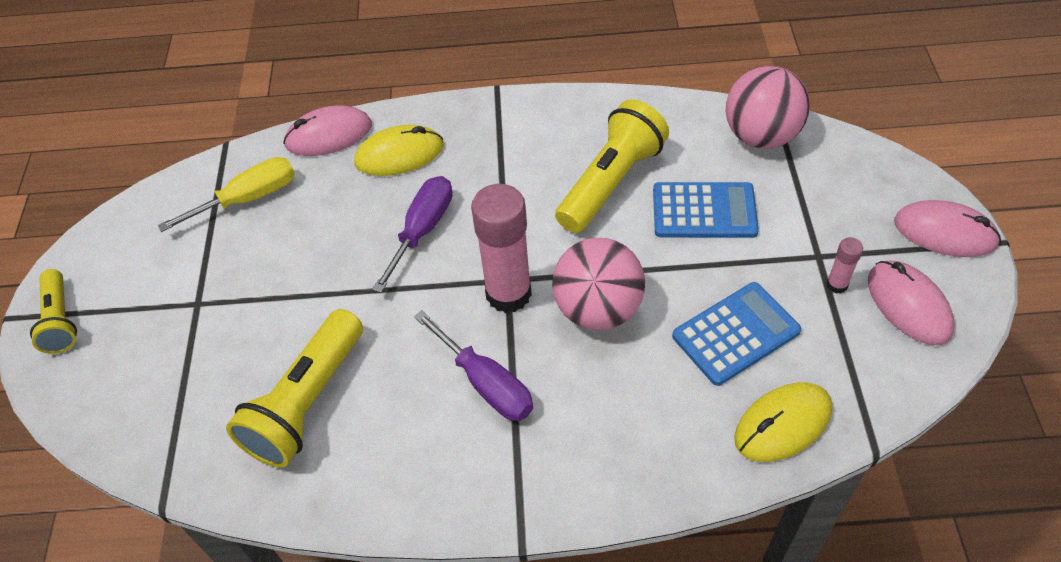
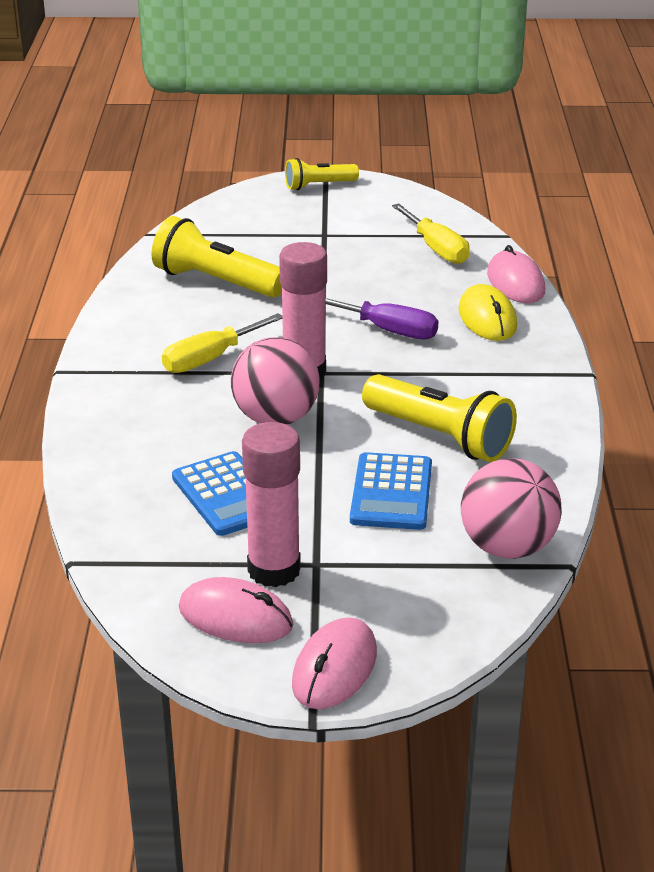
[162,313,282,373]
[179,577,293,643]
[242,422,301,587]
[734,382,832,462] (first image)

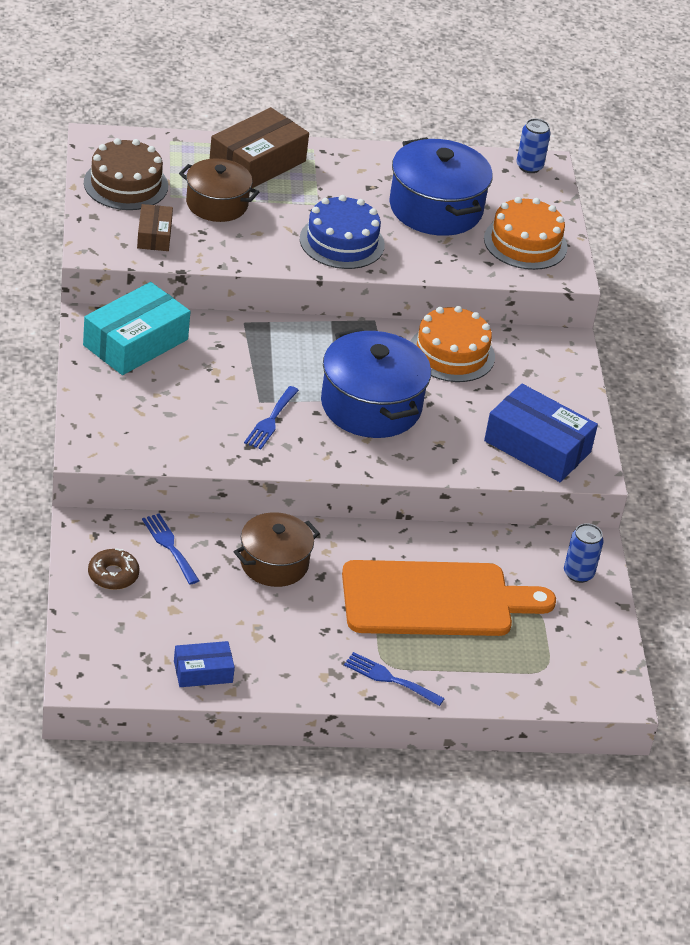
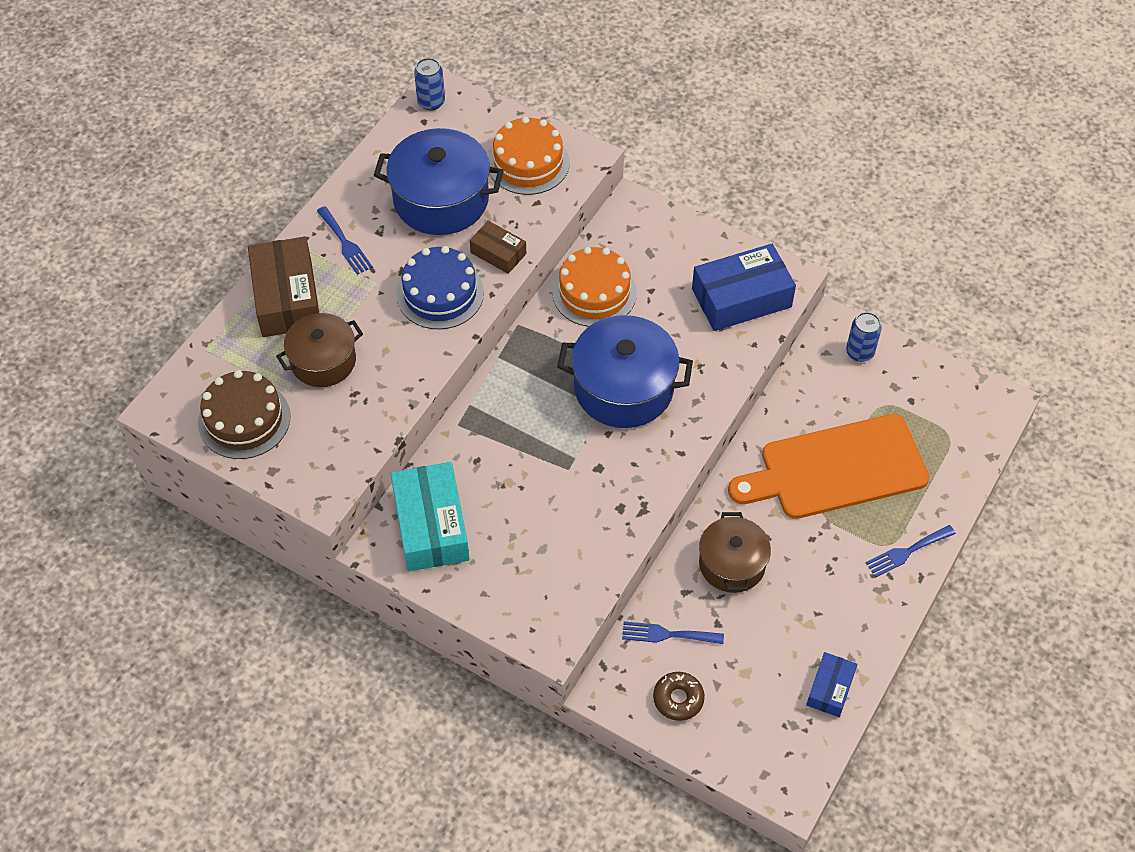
[317,206,373,275]
[470,221,526,274]
[728,414,929,519]

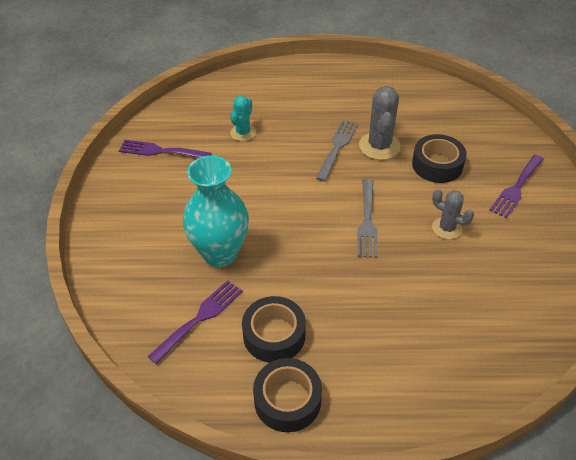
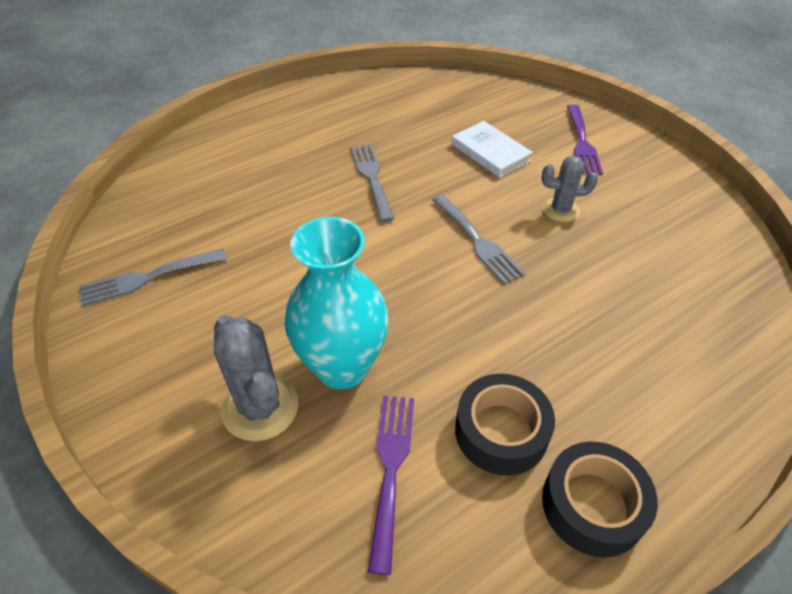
[79,249,227,307]
[214,315,299,441]
[452,121,533,178]
[230,96,256,141] (first image)

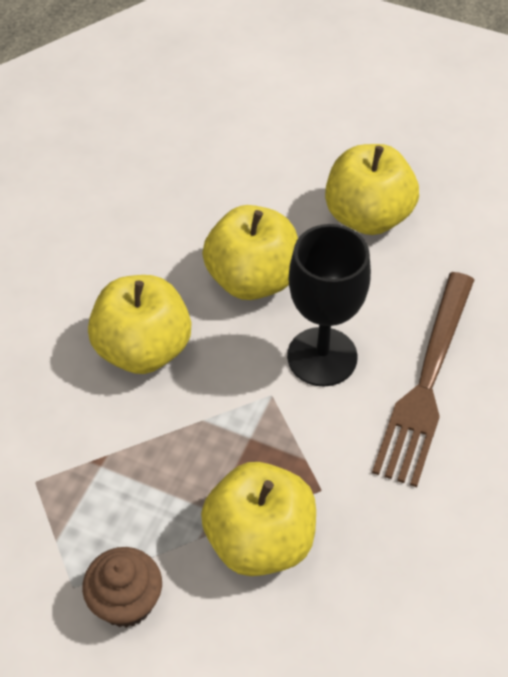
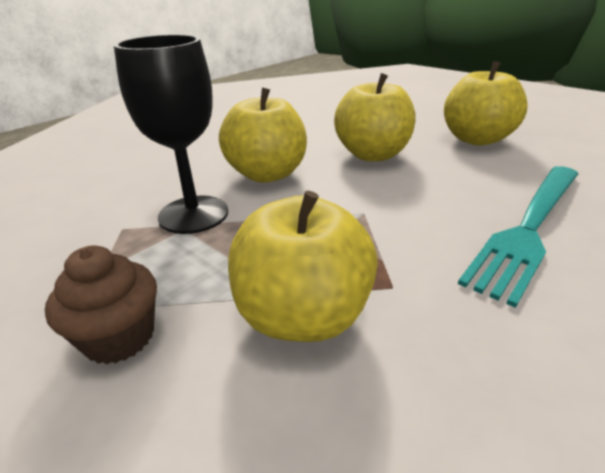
[114,35,228,234]
[458,166,578,308]

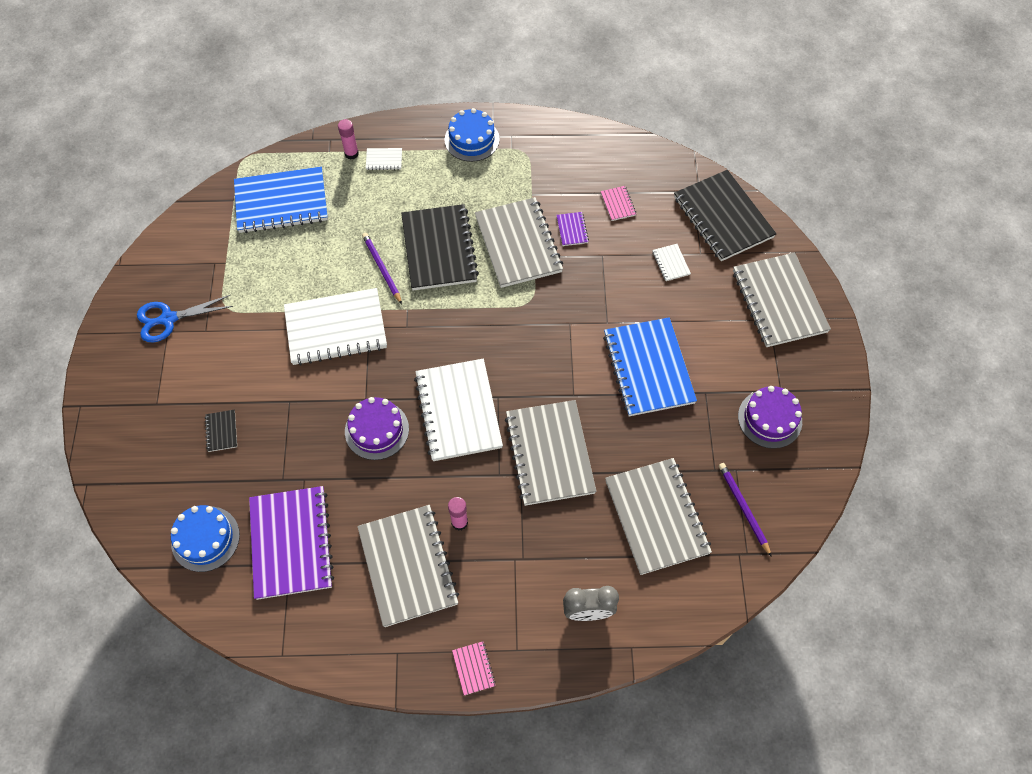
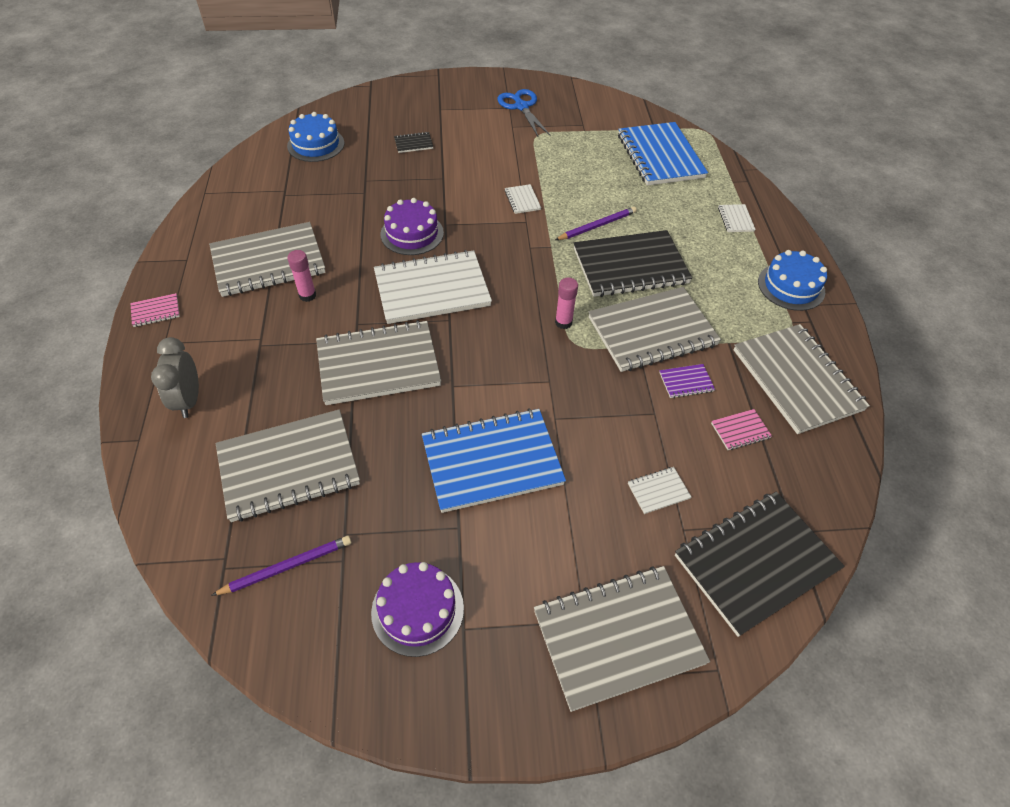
[505,184,541,214]
[555,277,578,329]
[734,324,870,434]
[249,486,334,600] (first image)

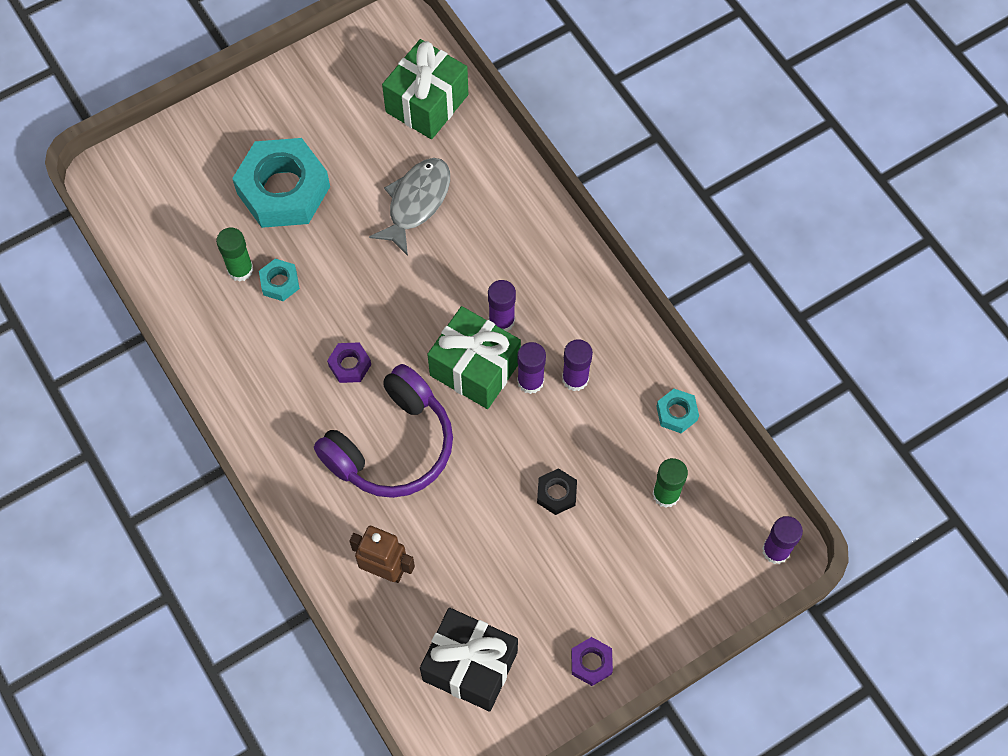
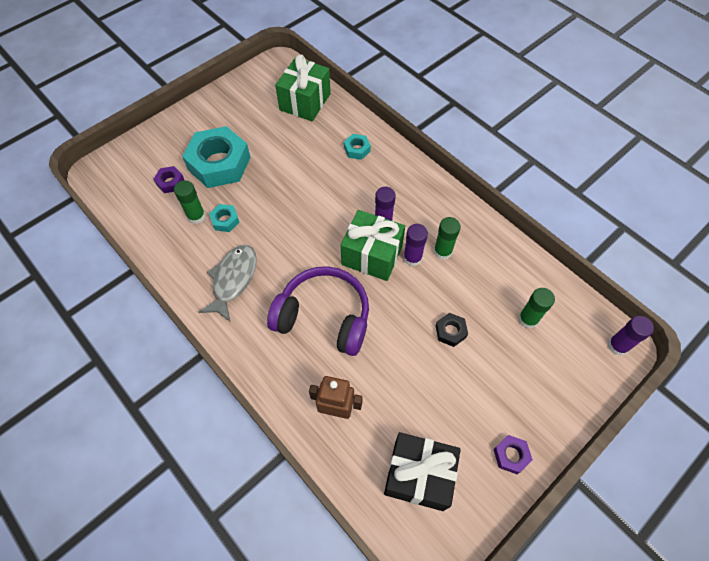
[154,166,185,193]
[199,245,257,322]
[267,266,369,356]
[344,134,371,160]
[434,217,461,260]

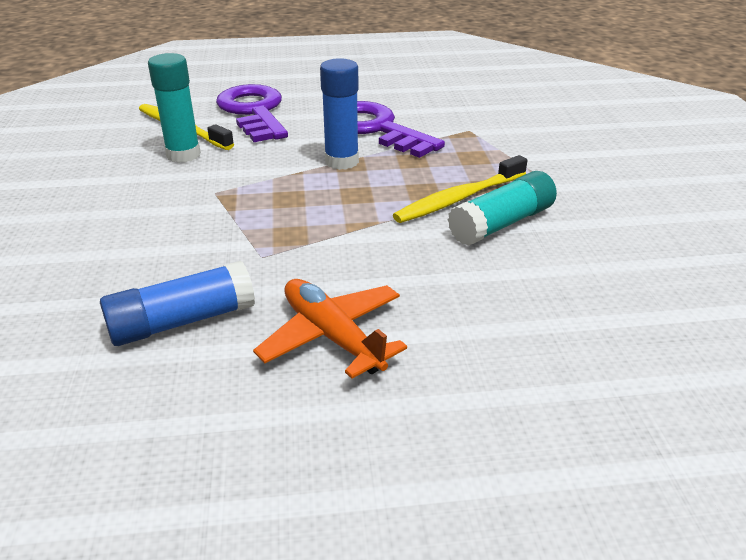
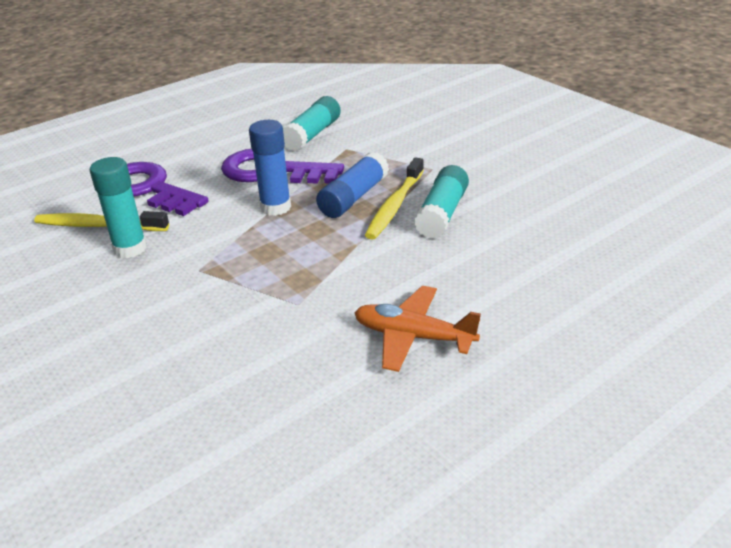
[283,96,341,152]
[316,152,389,218]

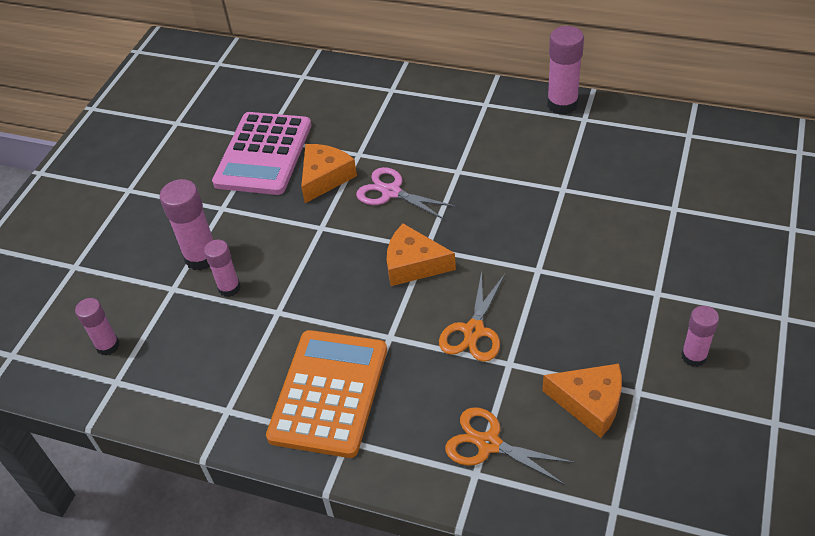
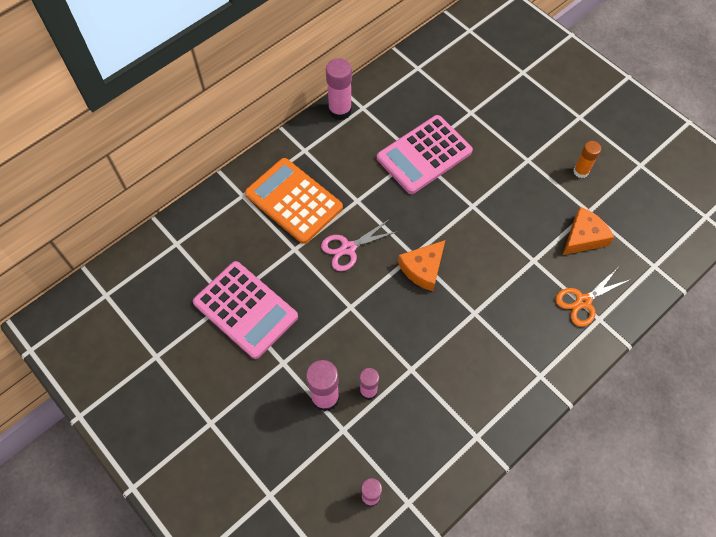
[245,158,343,244]
[377,115,473,194]
[573,141,601,178]
[301,144,357,203] (first image)
[439,271,505,362] (first image)

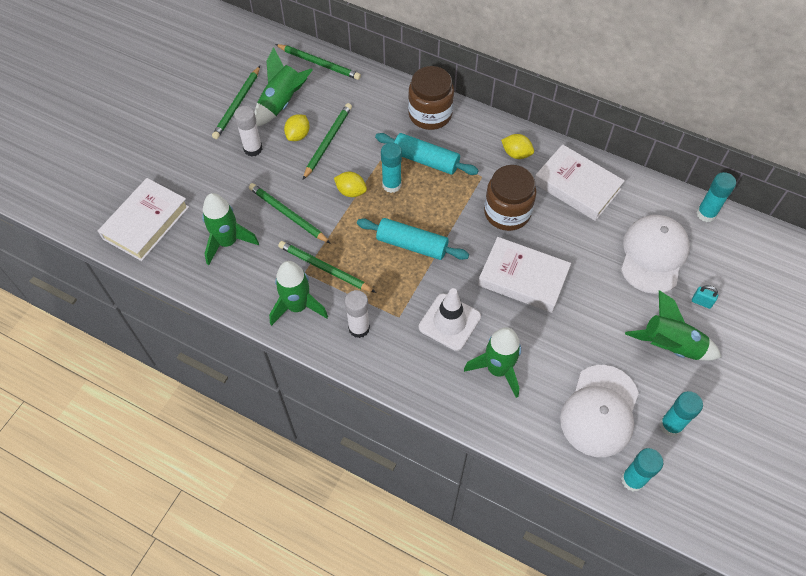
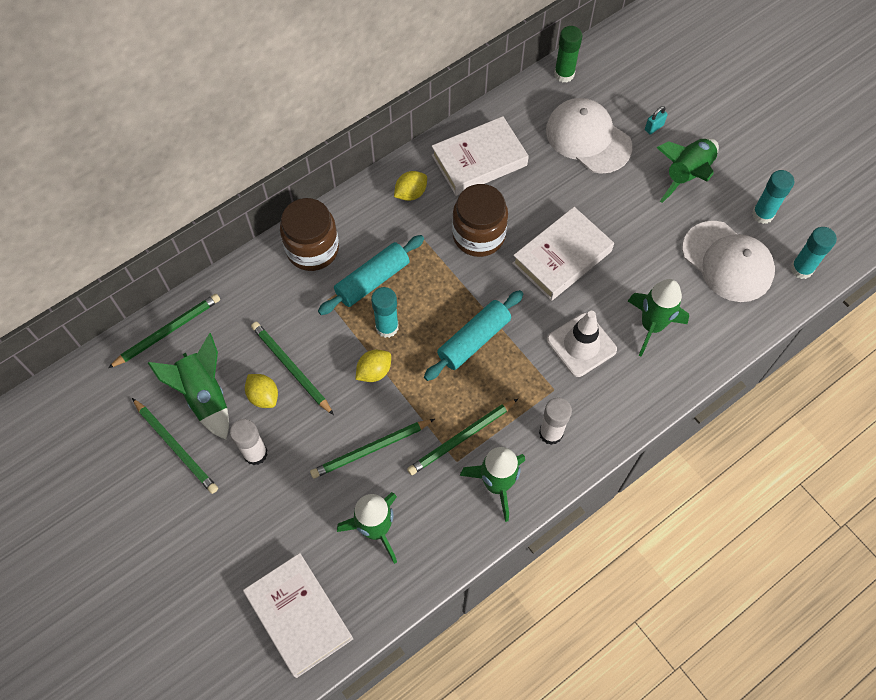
[554,26,582,82]

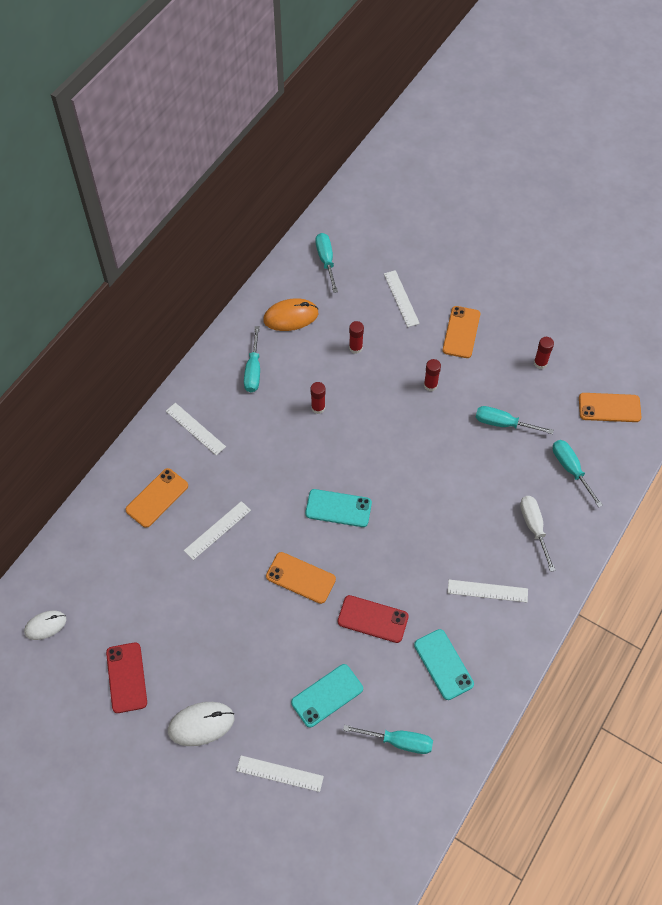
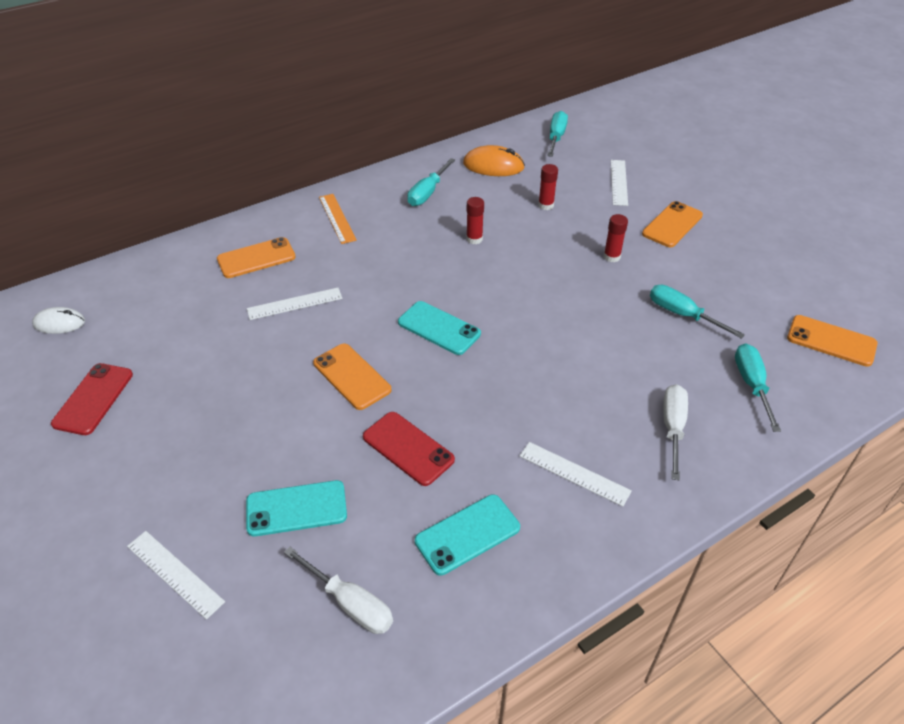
[284,547,393,634]
[319,194,357,244]
[415,494,520,575]
[168,702,234,746] (first image)
[534,337,554,369] (first image)

